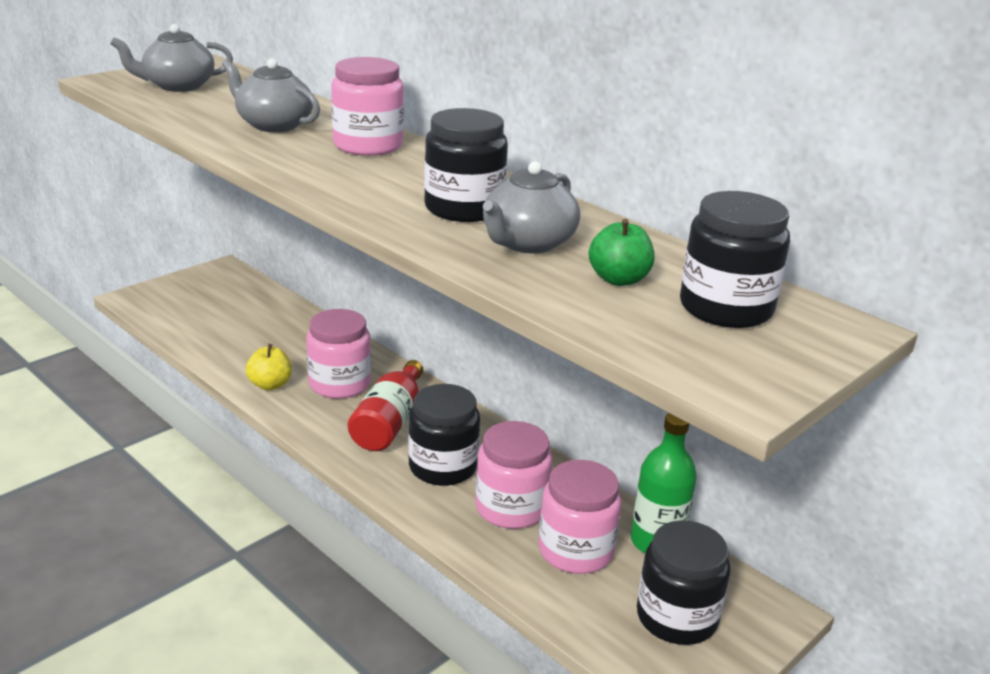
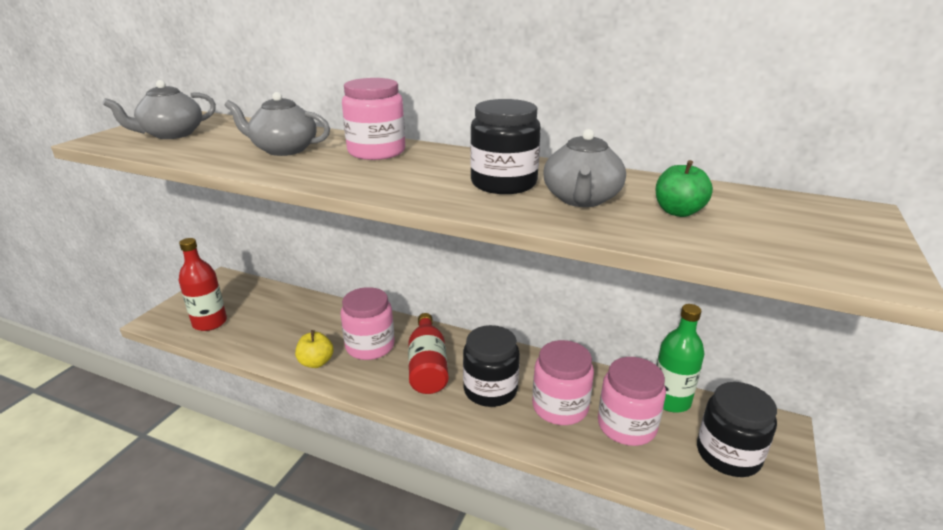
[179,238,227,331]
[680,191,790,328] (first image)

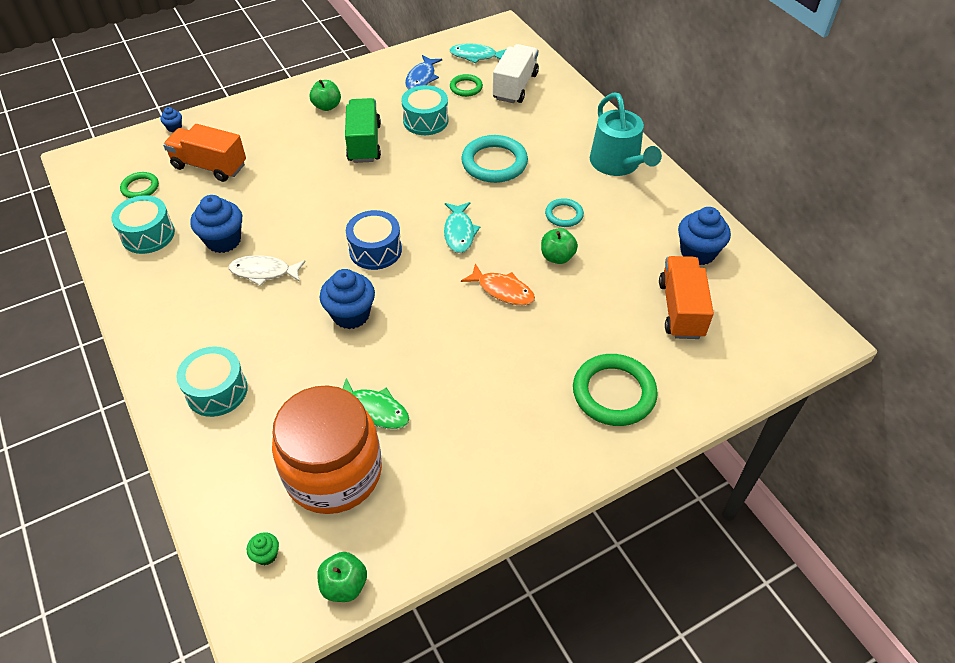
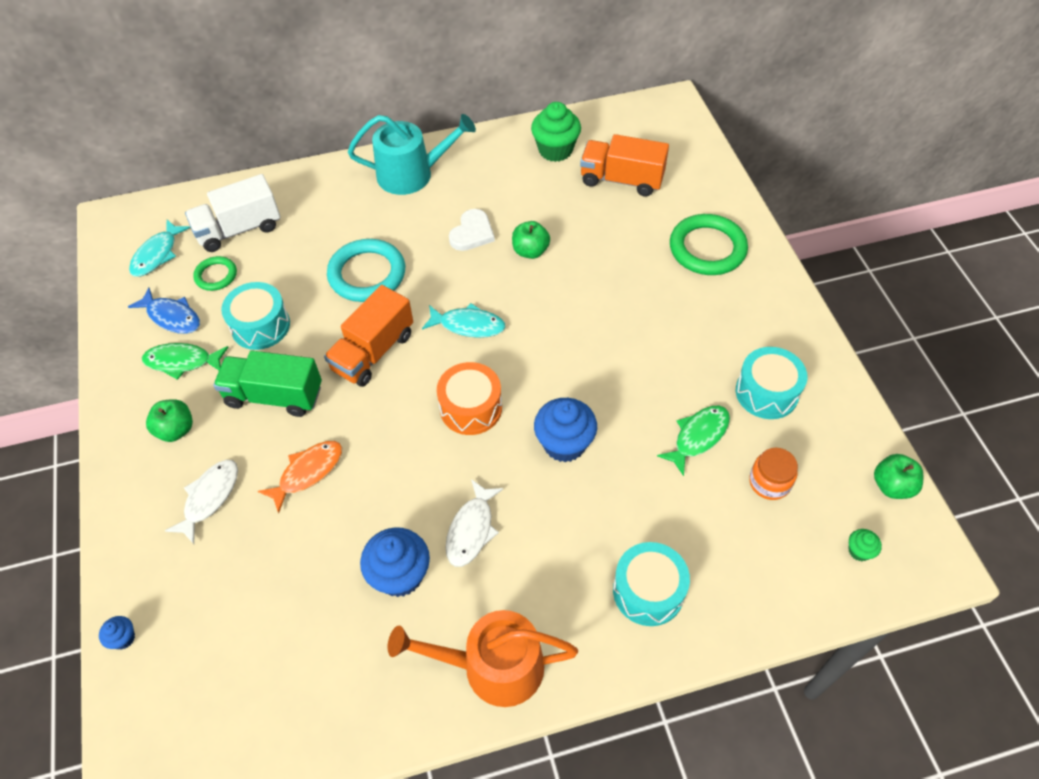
[142,343,229,380]
[165,460,238,544]
[185,174,280,252]
[258,441,342,513]
[324,285,413,387]
[388,610,578,707]
[437,362,502,435]
[449,209,495,251]
[531,102,581,162]
[736,347,808,419]
[749,448,798,500]
[120,172,159,198] (first image)

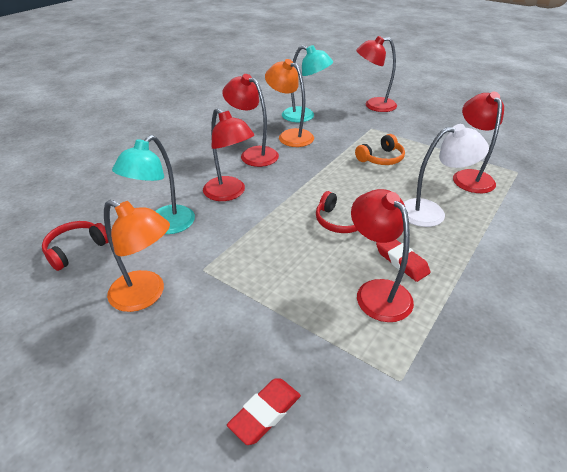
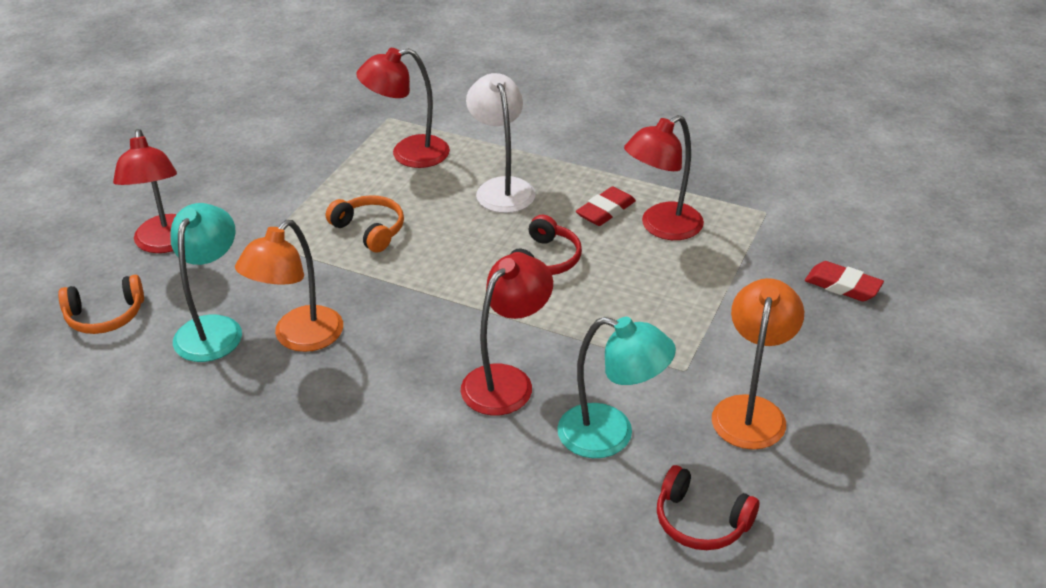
[58,275,144,334]
[222,74,279,167] (first image)

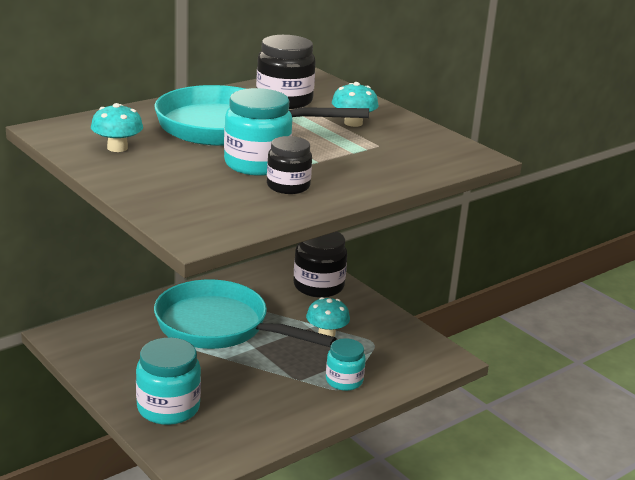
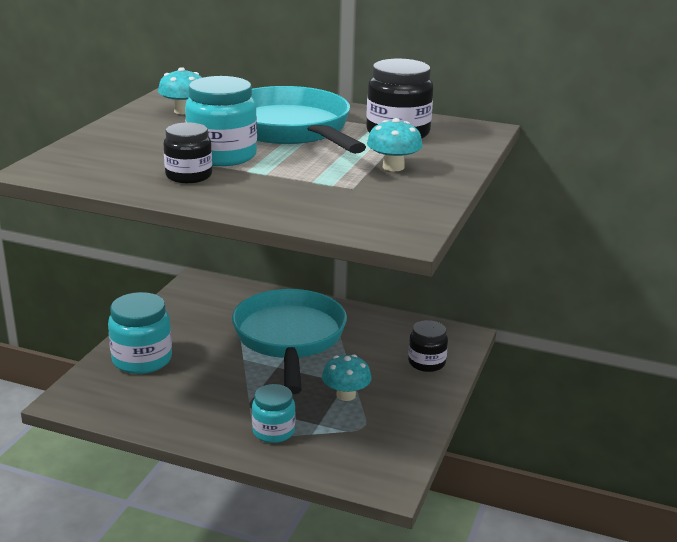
[408,320,448,372]

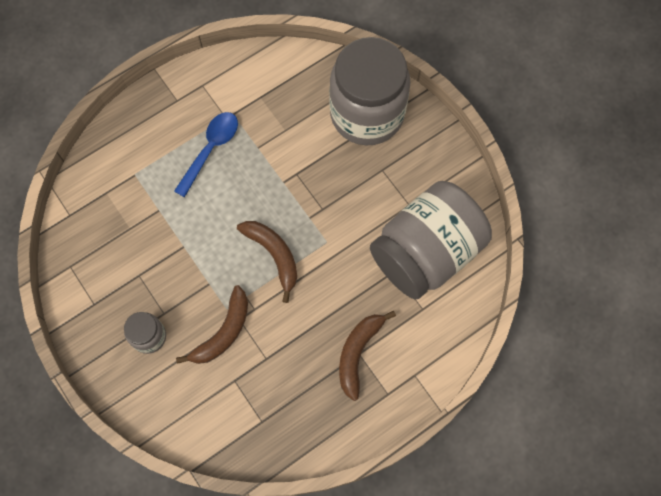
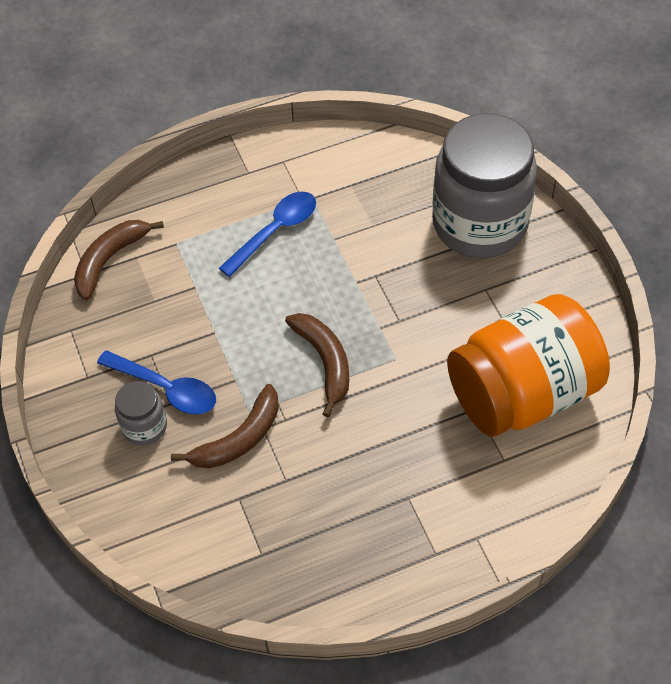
[74,220,164,300]
[97,350,216,415]
[447,294,610,437]

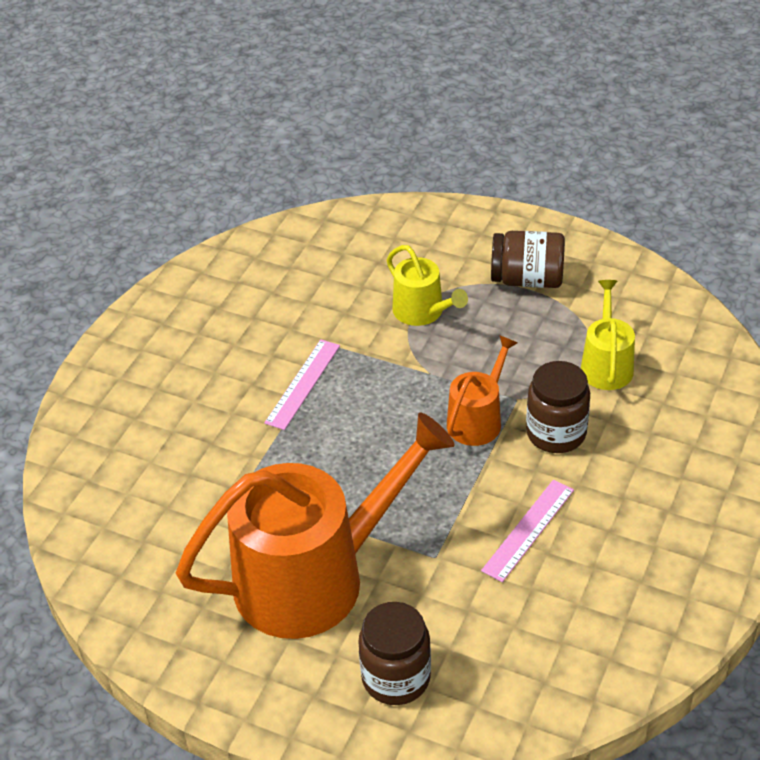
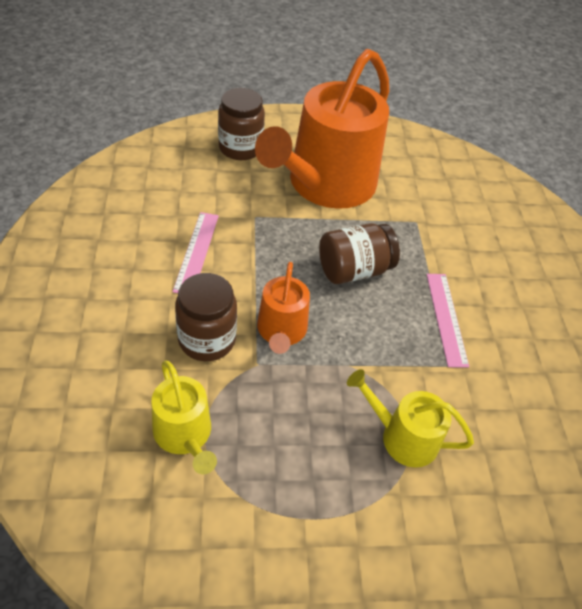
[319,223,400,284]

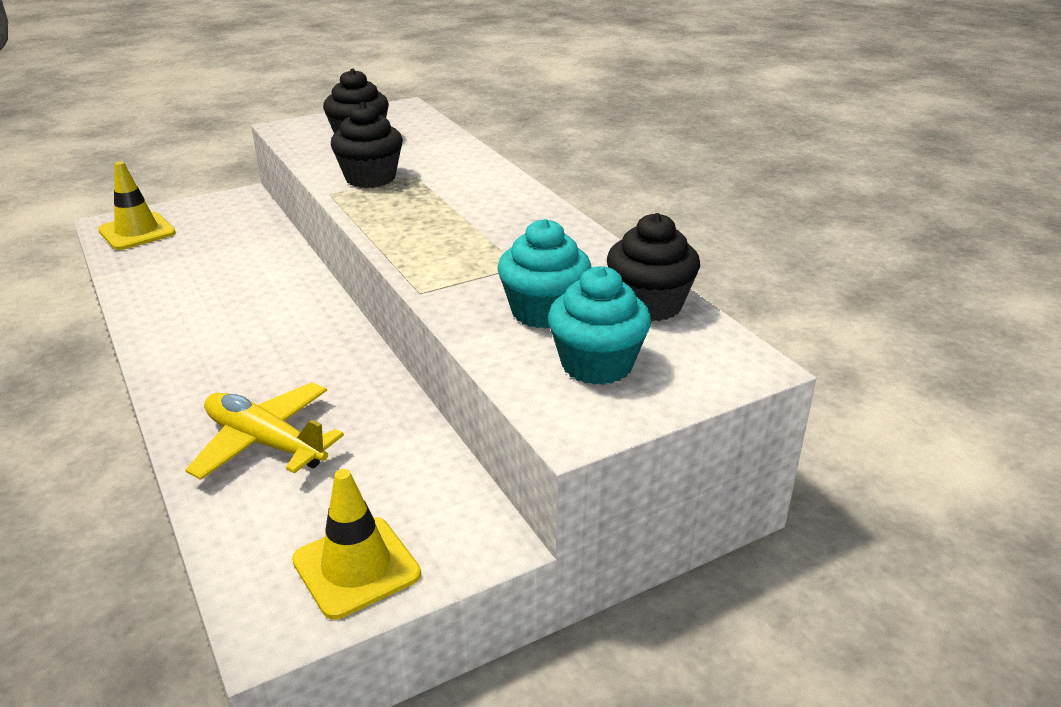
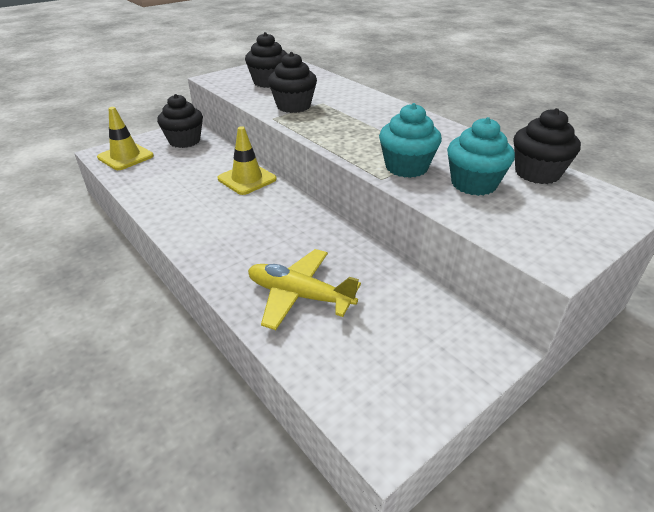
[157,94,203,148]
[218,126,277,195]
[379,103,442,178]

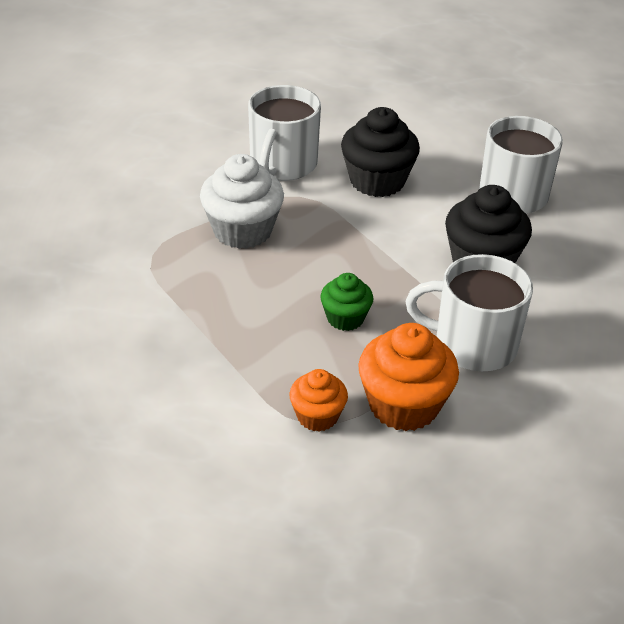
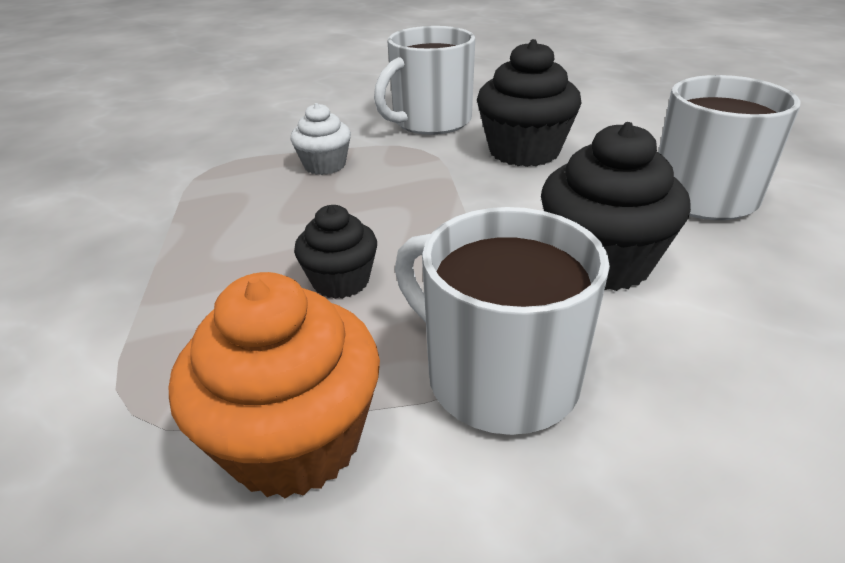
[291,103,351,175]
[294,205,377,299]
[289,369,348,432] (first image)

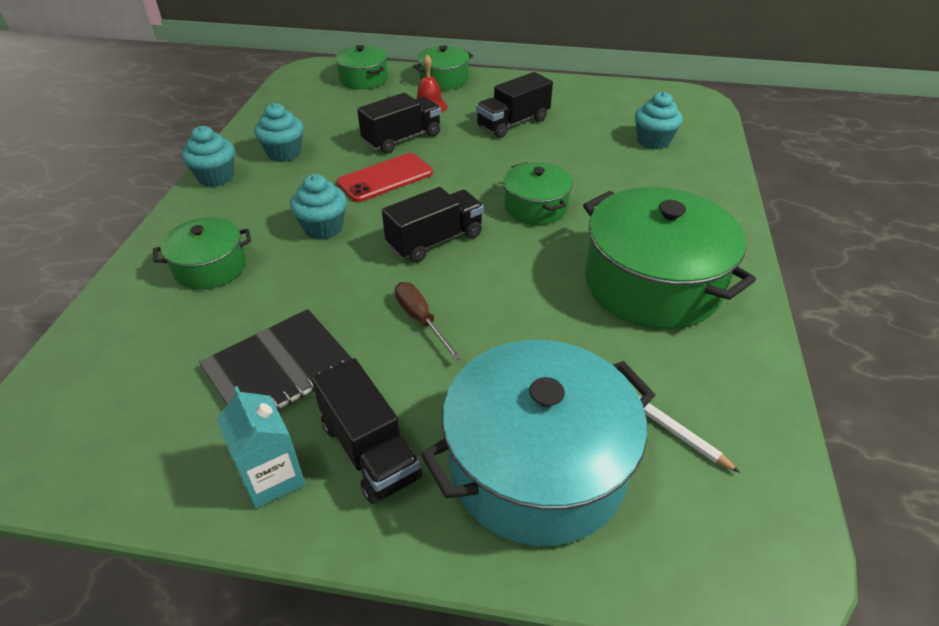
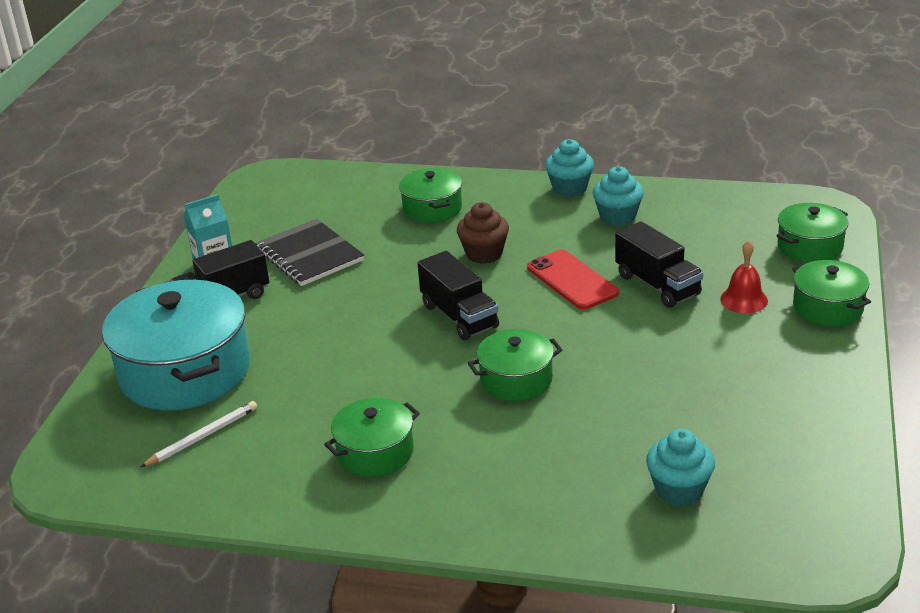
[324,398,420,477]
[457,202,509,264]
[395,282,462,360] (first image)
[476,72,553,138] (first image)

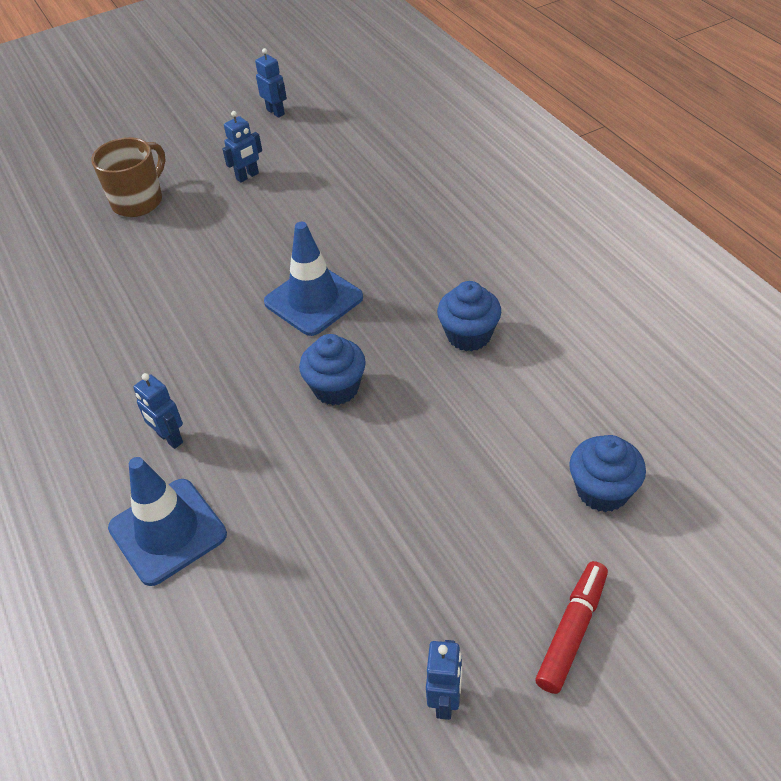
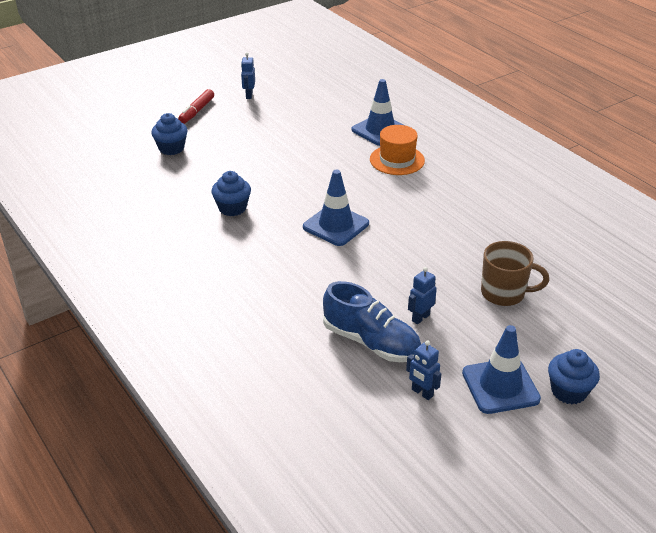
[323,281,421,362]
[370,125,425,175]
[462,325,541,414]
[481,241,549,306]
[548,349,600,404]

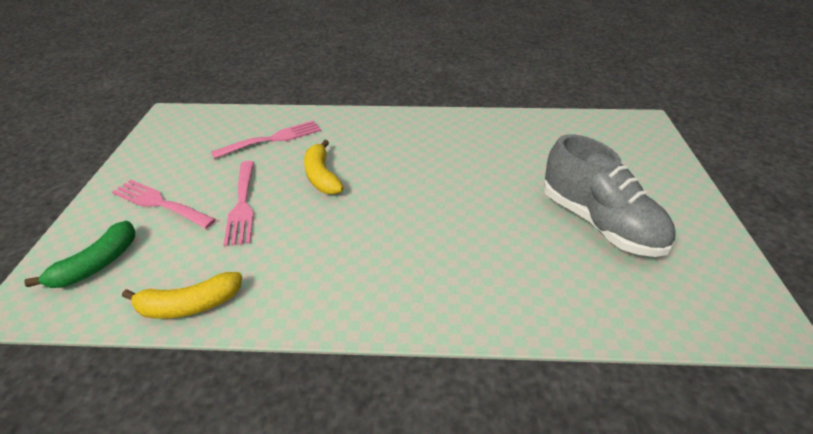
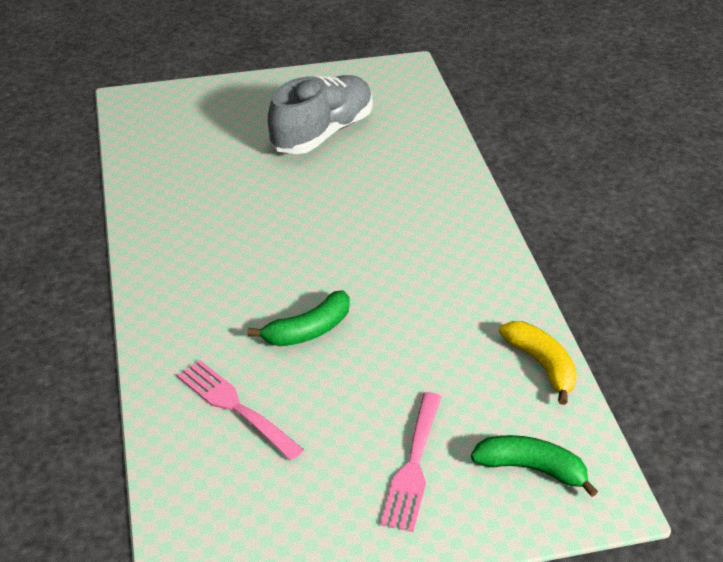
[248,290,350,346]
[223,161,254,246] (first image)

